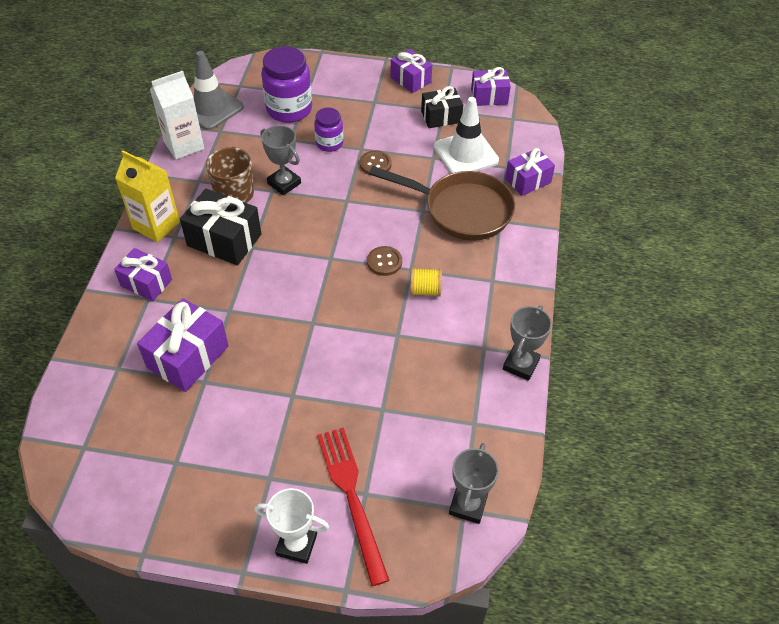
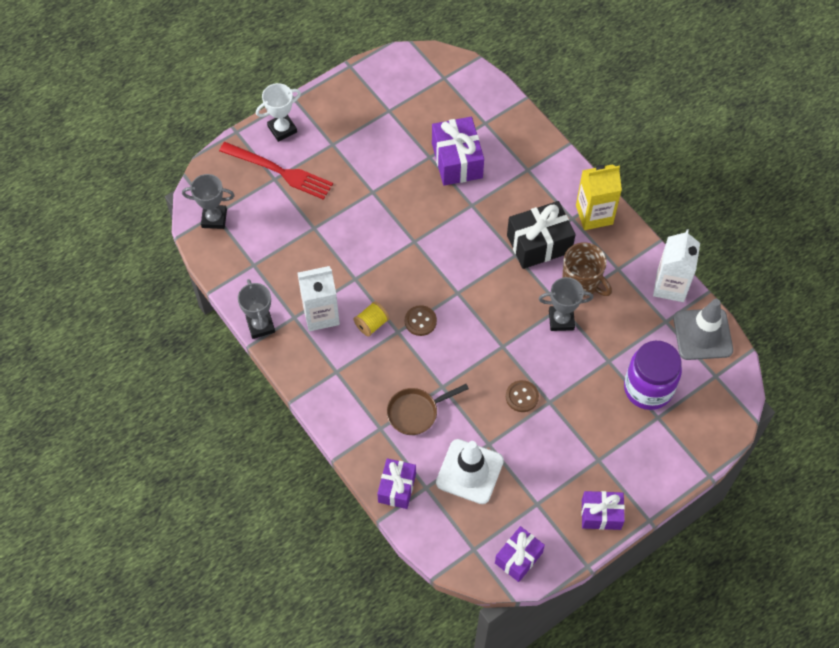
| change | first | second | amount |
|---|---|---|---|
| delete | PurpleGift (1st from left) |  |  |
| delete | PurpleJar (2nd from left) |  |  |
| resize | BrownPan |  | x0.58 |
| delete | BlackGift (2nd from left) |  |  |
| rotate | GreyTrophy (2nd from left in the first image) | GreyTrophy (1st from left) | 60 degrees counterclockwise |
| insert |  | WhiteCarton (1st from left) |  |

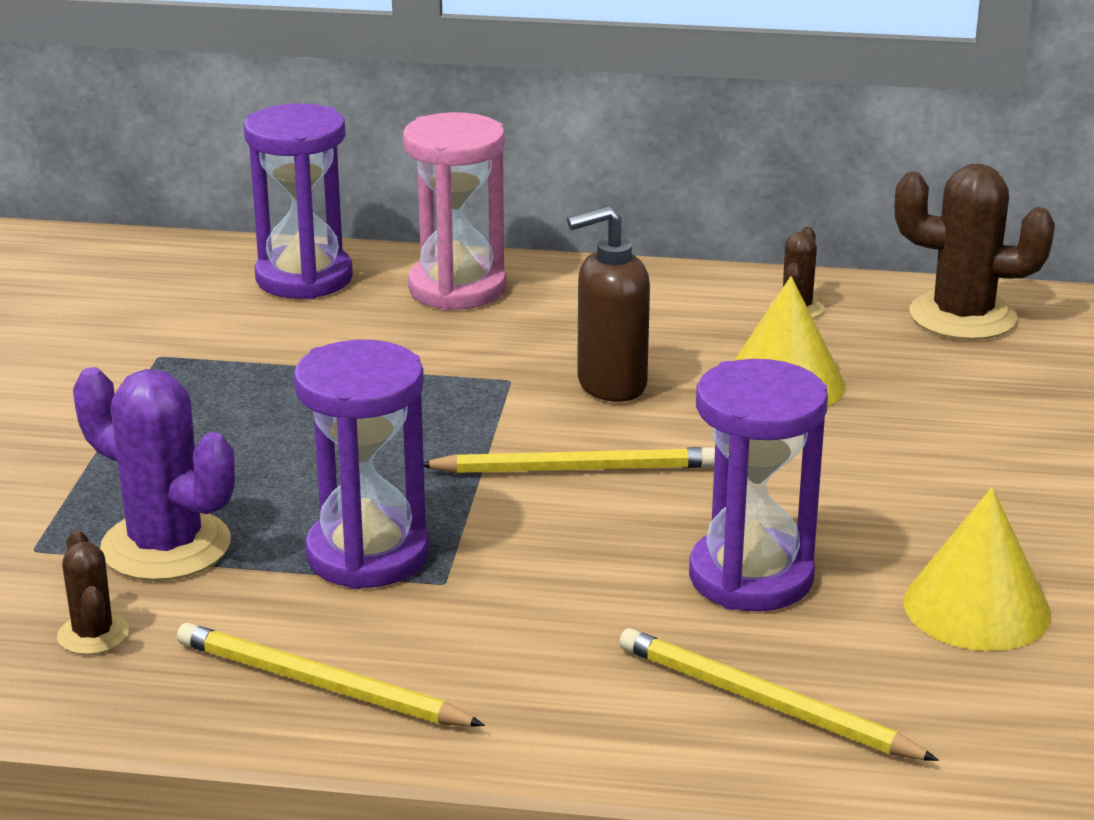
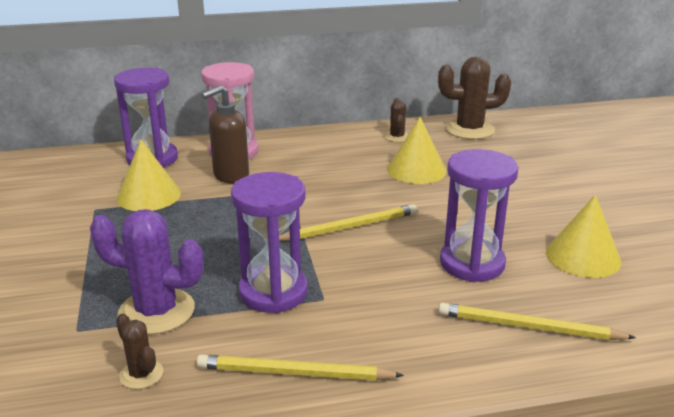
| change | first | second | amount |
|---|---|---|---|
| move | BrownSoapDispenser |  |  |
| insert |  | YellowCone (1st from left) |  |

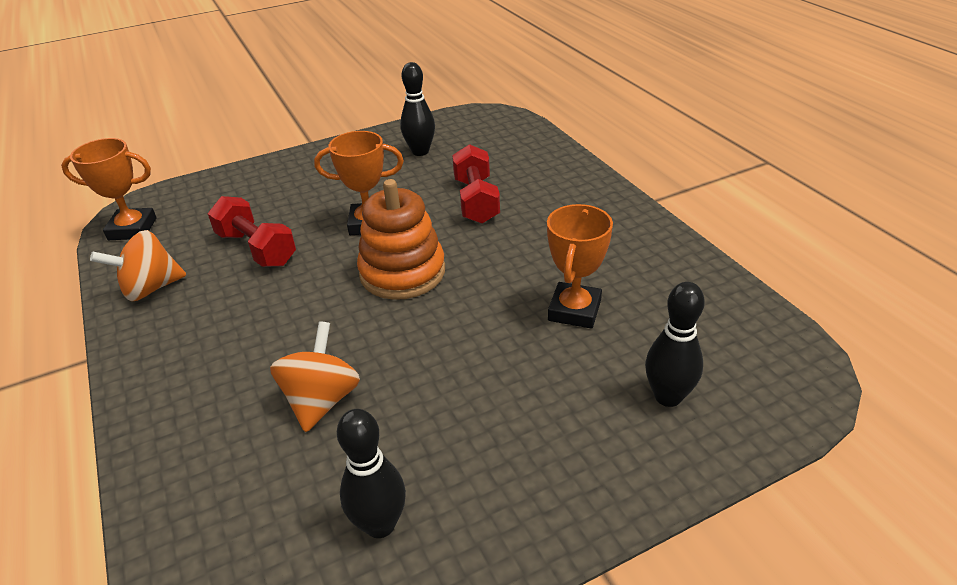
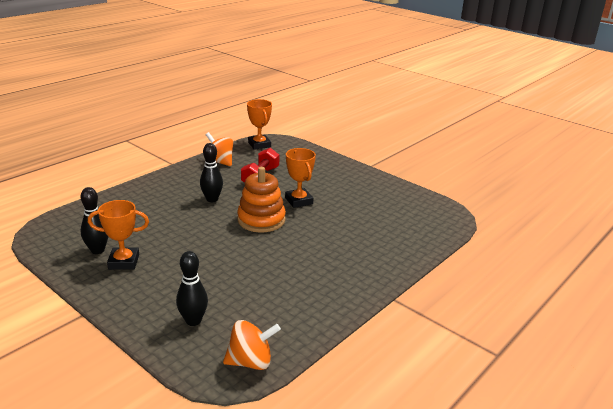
| change | first | second | amount |
|---|---|---|---|
| move | OrangeSpinningTop (2nd from left) |  |  |
| move | BlackBowlingPin (2nd from left in the first image) | BlackBowlingPin (3rd from left) |  |
| delete | RedDumbbell (2nd from left) |  |  |
| move | OrangeTrophy (3rd from left in the first image) | OrangeTrophy (1st from left) |  |

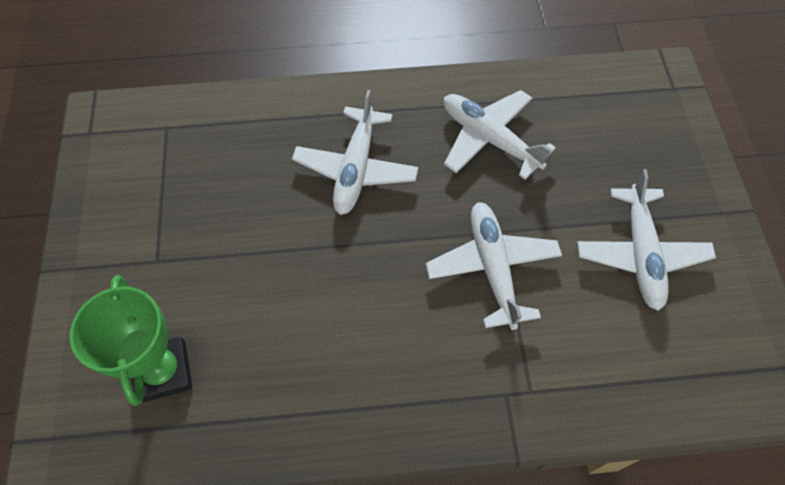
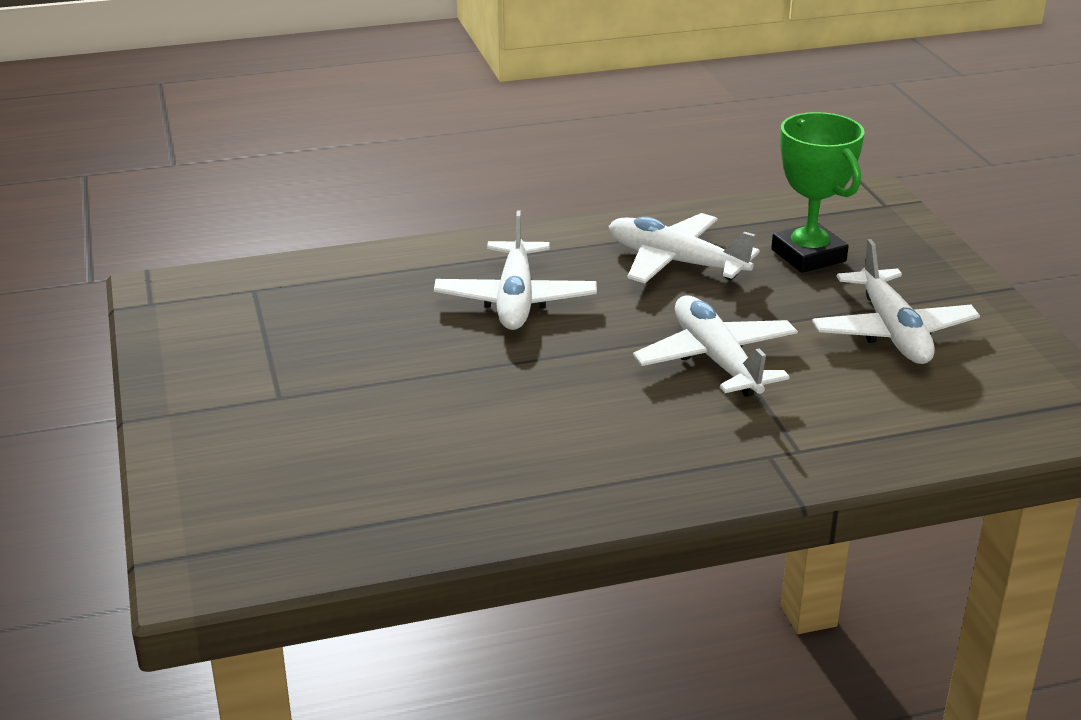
| change | first | second | amount |
|---|---|---|---|
| move | GreenTrophy |  |  |

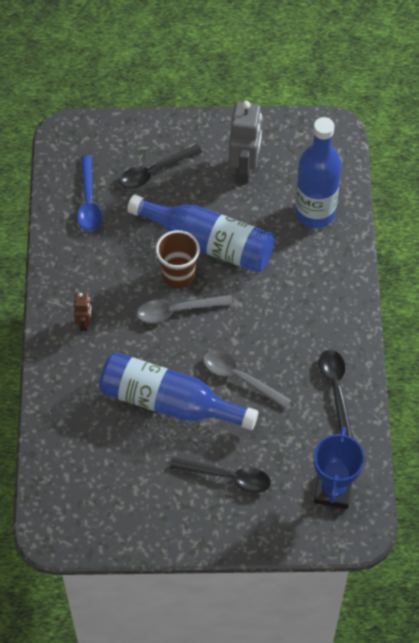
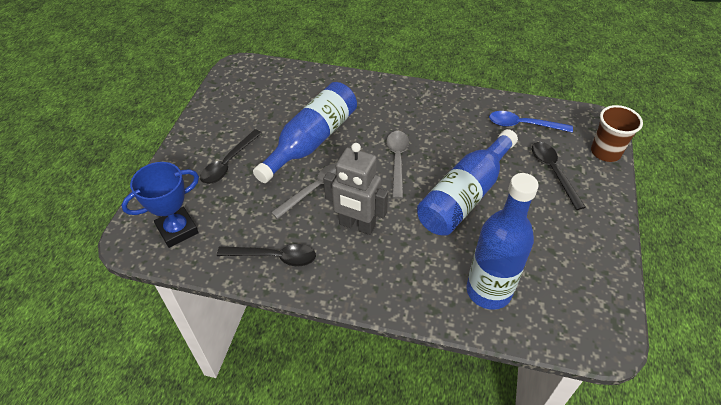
| change | first | second | amount |
|---|---|---|---|
| delete | BrownRobot |  |  |
| move | BrownCup |  |  |
| move | GreyRobot |  |  |
| rotate | BlueTrophy |  | 60 degrees counterclockwise |

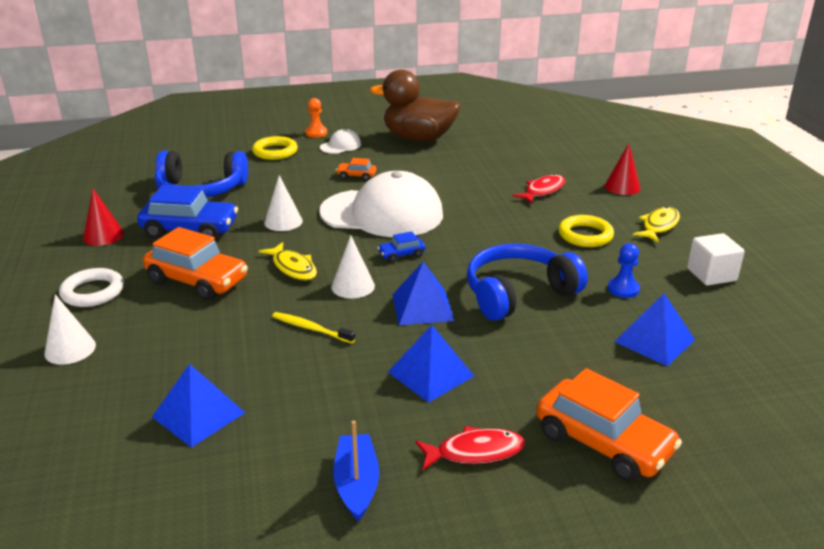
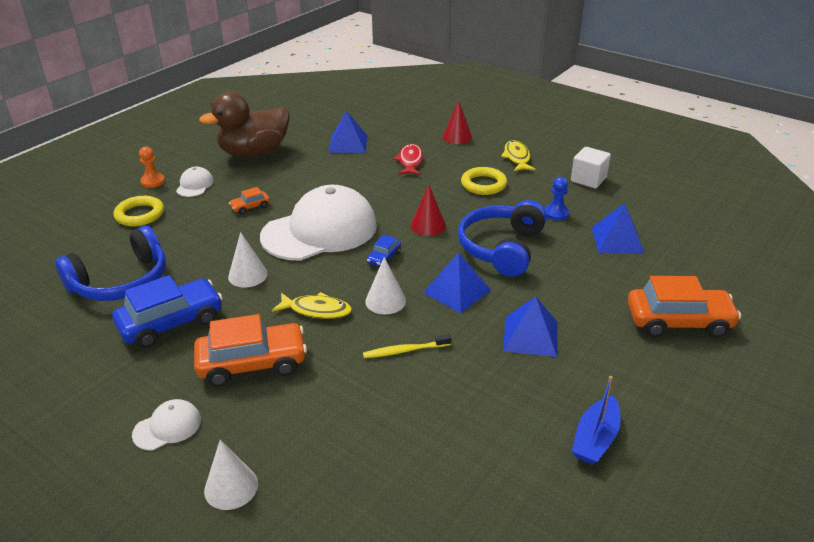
| change | first | second | amount |
|---|---|---|---|
| replace | WhiteRing | WhiteCap (1st from left) |  |
| move | RedCone (1st from left) |  |  |
| move | BluePyramid (1st from left) |  |  |
| rotate | BlueBoat |  | 105 degrees counterclockwise |
| delete | RedFish (1st from left) |  |  |

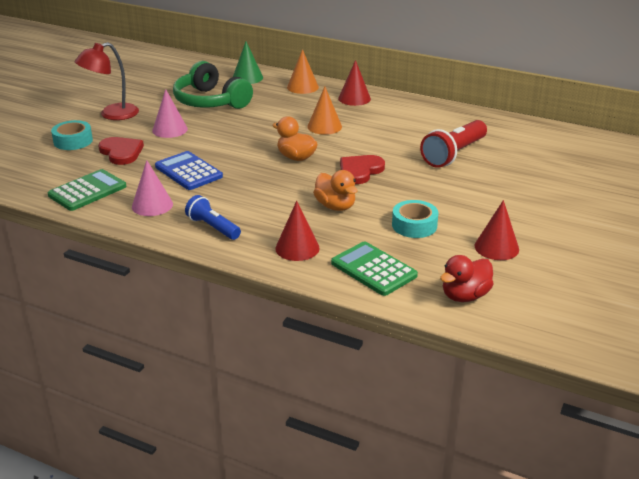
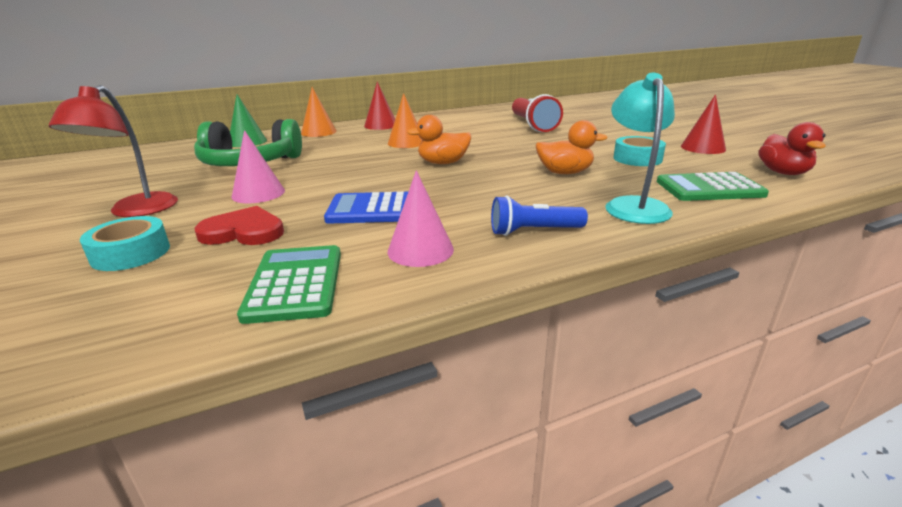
| change | first | second | amount |
|---|---|---|---|
| replace | RedCone (1st from left) | TurquoiseLamp |  |
| delete | RedHeart (2nd from left) |  |  |

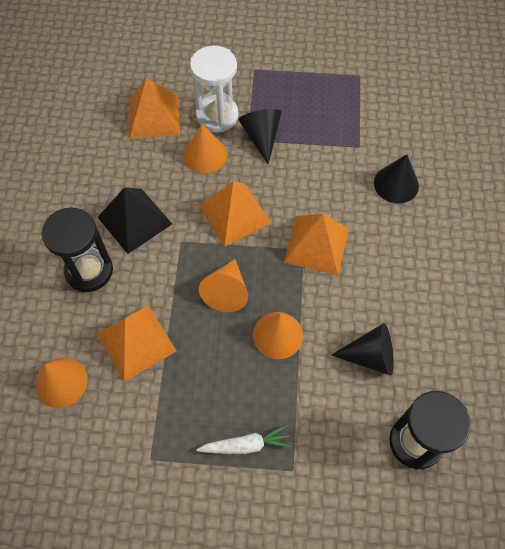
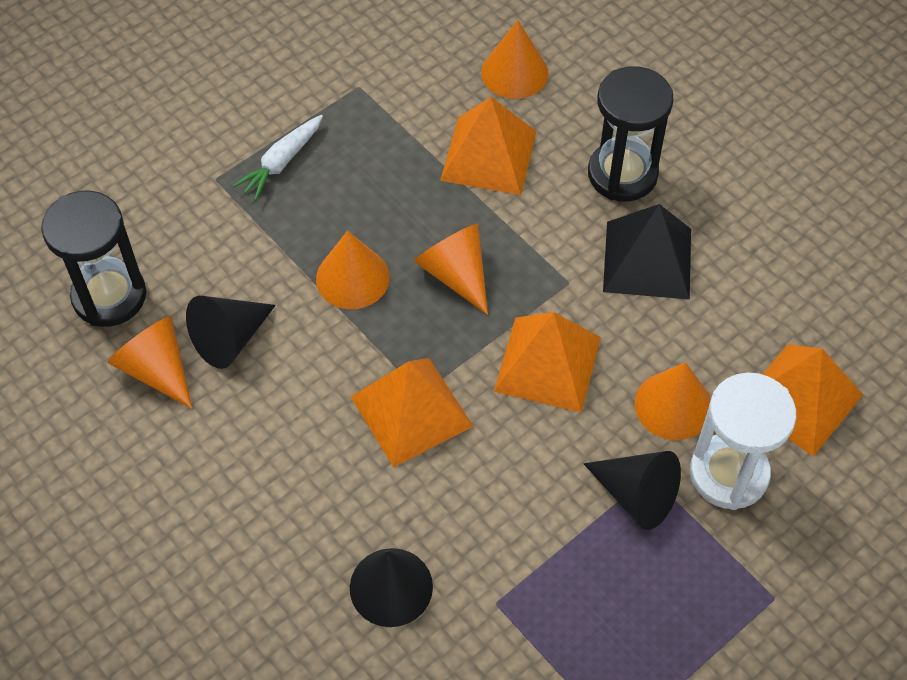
| change | first | second | amount |
|---|---|---|---|
| insert |  | OrangeCone (1st from left) |  |

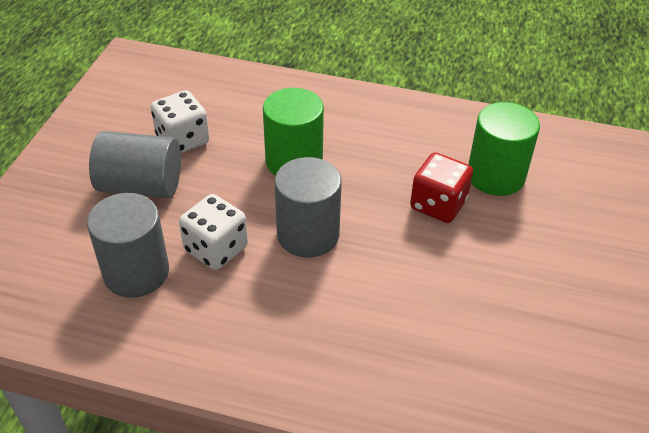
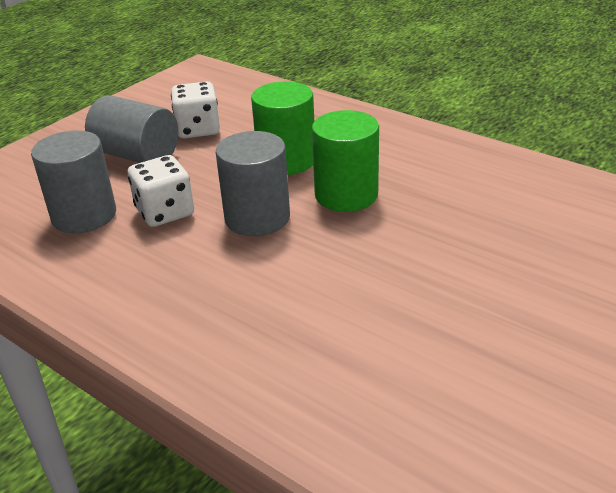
| change | first | second | amount |
|---|---|---|---|
| delete | RedDice |  |  |
| move | GreenCylinder (2nd from left) |  |  |

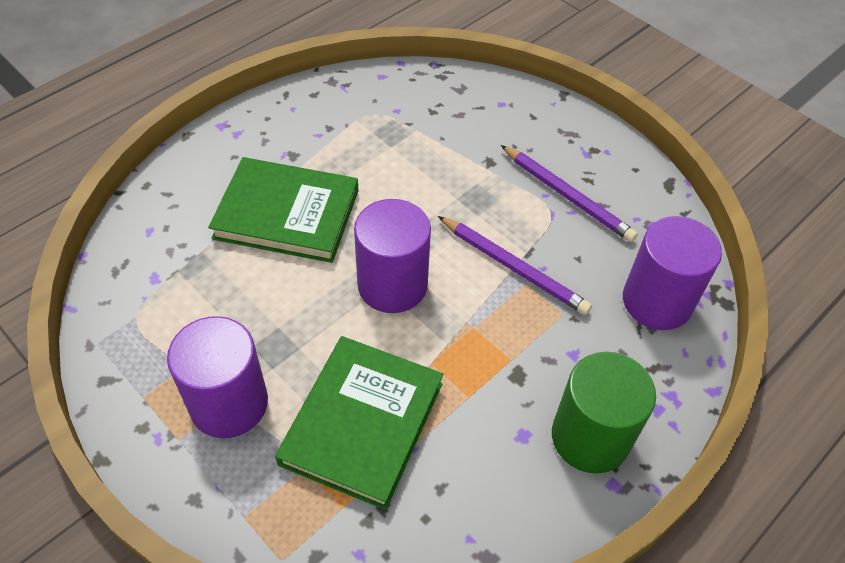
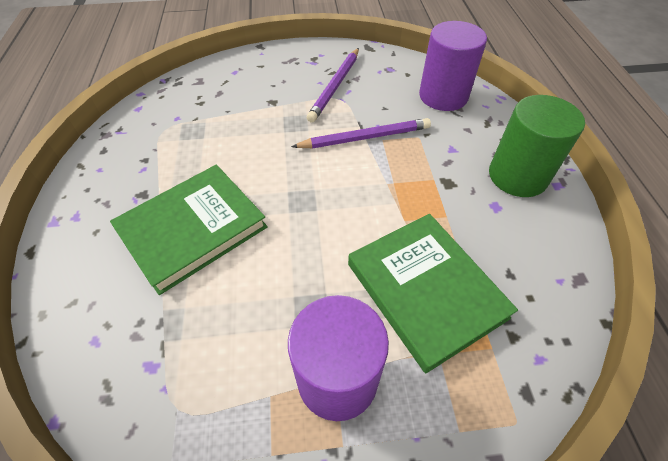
| change | first | second | amount |
|---|---|---|---|
| delete | PurpleCylinder (2nd from left) |  |  |
| rotate | PurplePencil (2nd from left in the first image) | PurplePencil (1st from left) | 120 degrees clockwise |

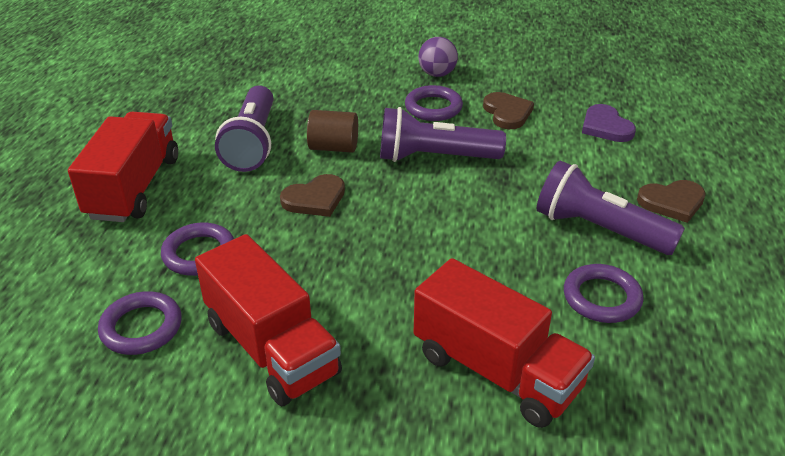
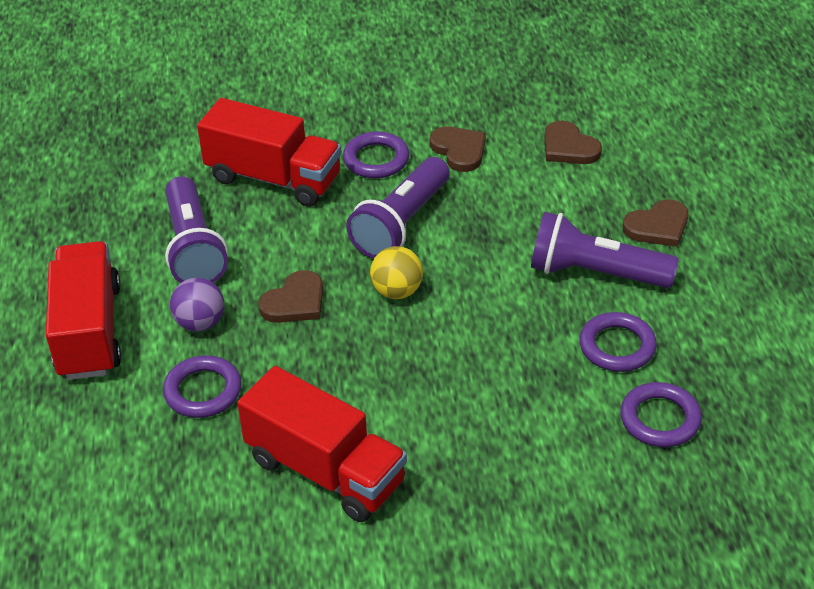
| change | first | second | amount |
|---|---|---|---|
| move | PurpleRing (1st from left in the first image) | PurpleRing (4th from left) |  |
| delete | BrownCylinder |  |  |
| rotate | PurpleFlashlight (2nd from left) |  | 45 degrees counterclockwise |
| move | RedTruck (3rd from left in the first image) | RedTruck (2nd from left) |  |
| move | PurpleBall |  |  |
| recolor | PurpleHeart | BrownHeart (3rd from left) |  |
| insert |  | YellowBall |  |

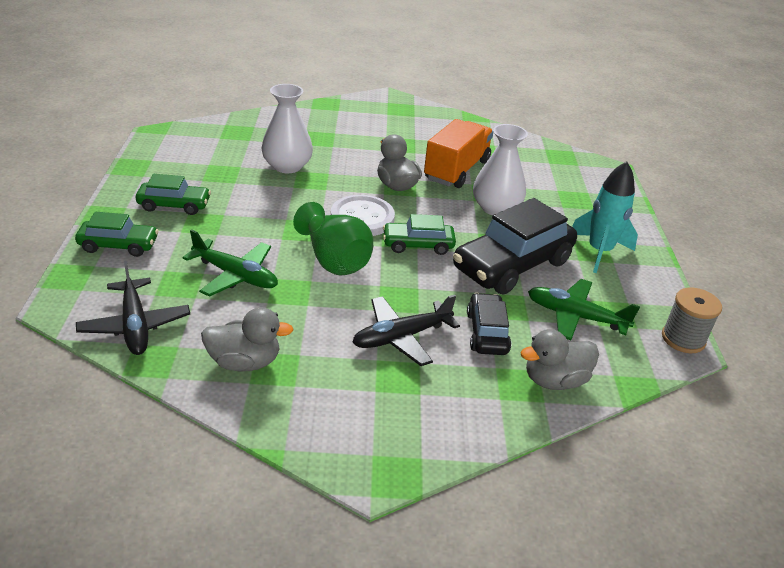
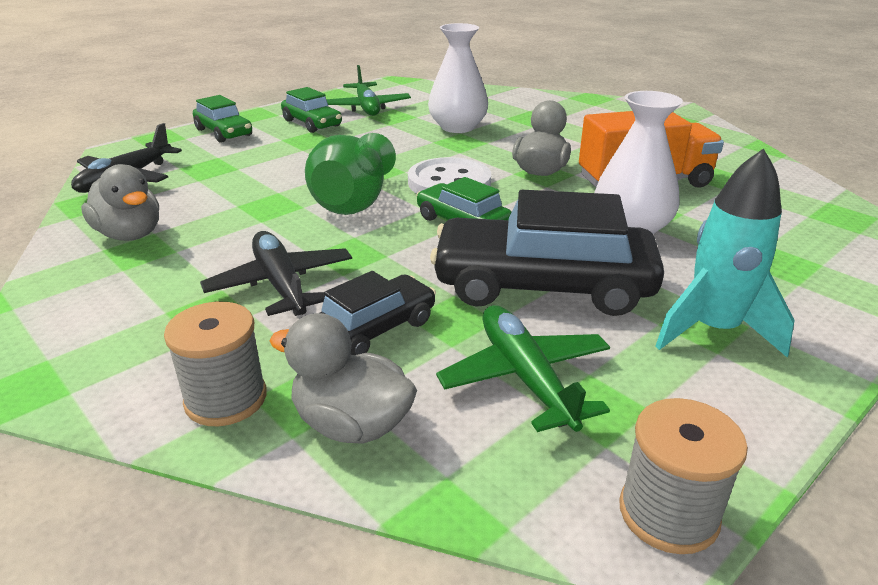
| change | first | second | amount |
|---|---|---|---|
| move | GreenPlane (1st from left) |  |  |
| rotate | BlackPlane (2nd from left) |  | 45 degrees clockwise |
| insert |  | GreySpool (1st from left) |  |

